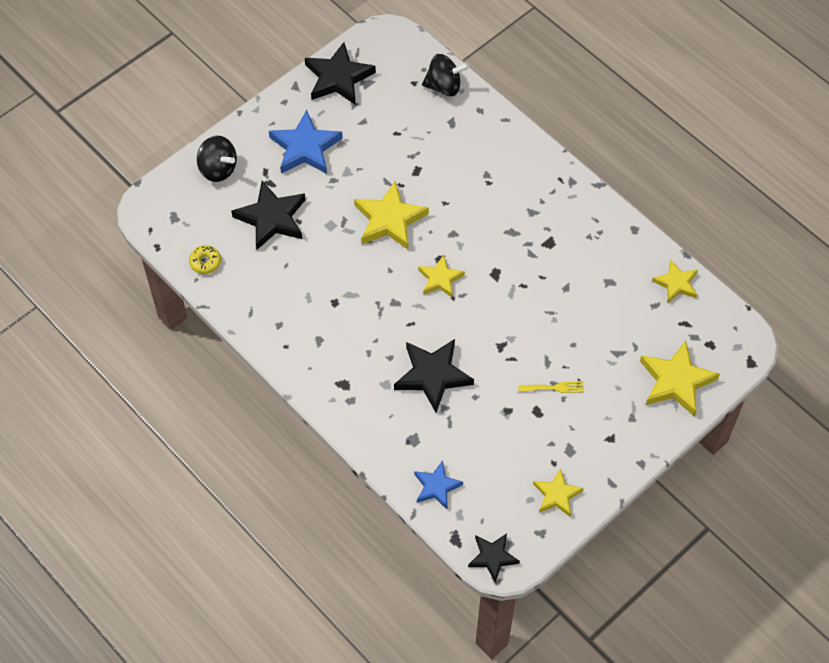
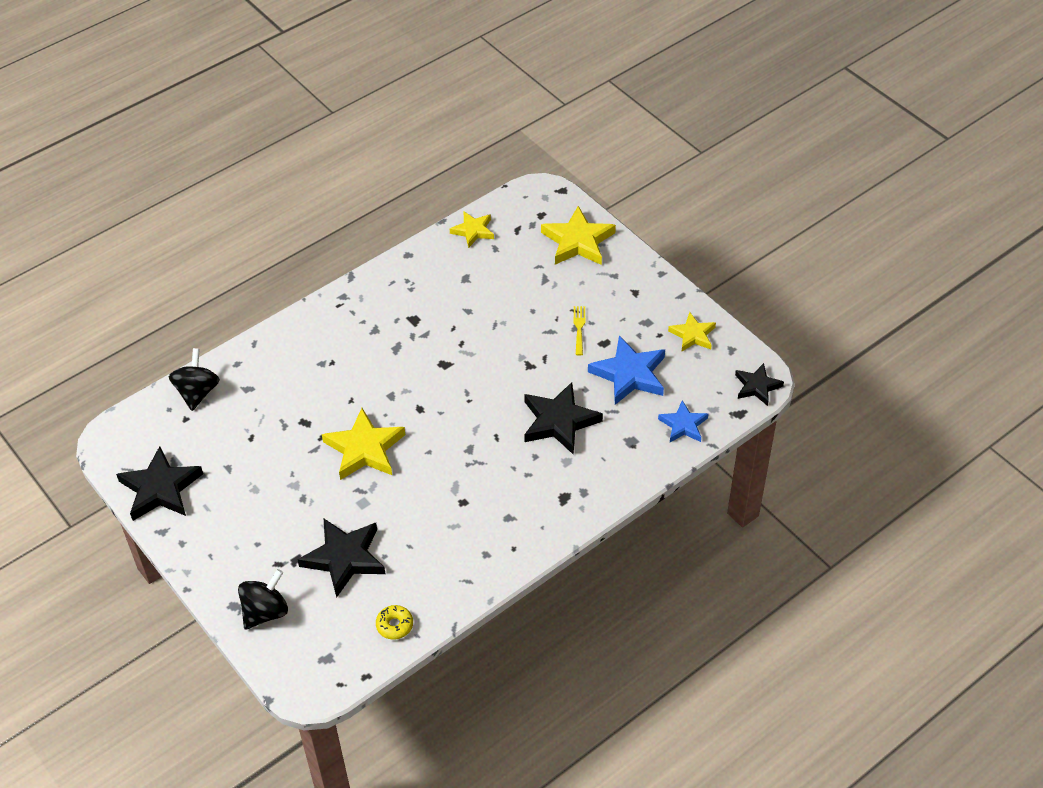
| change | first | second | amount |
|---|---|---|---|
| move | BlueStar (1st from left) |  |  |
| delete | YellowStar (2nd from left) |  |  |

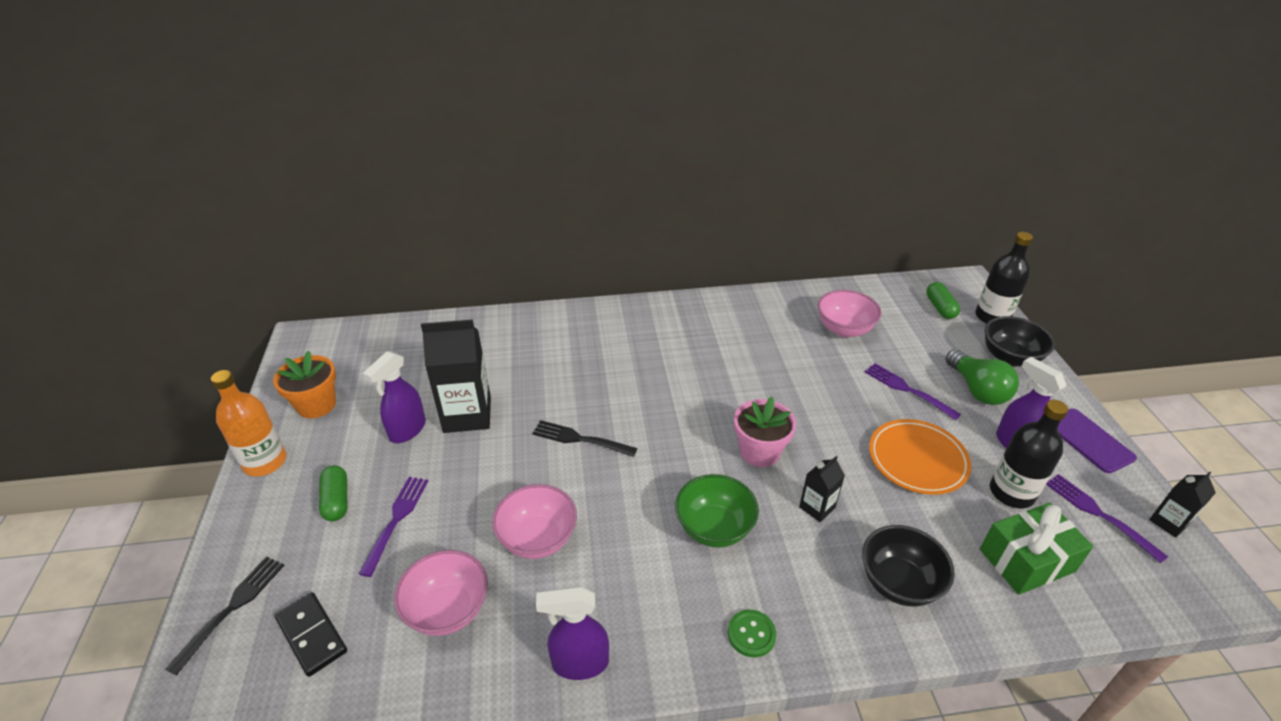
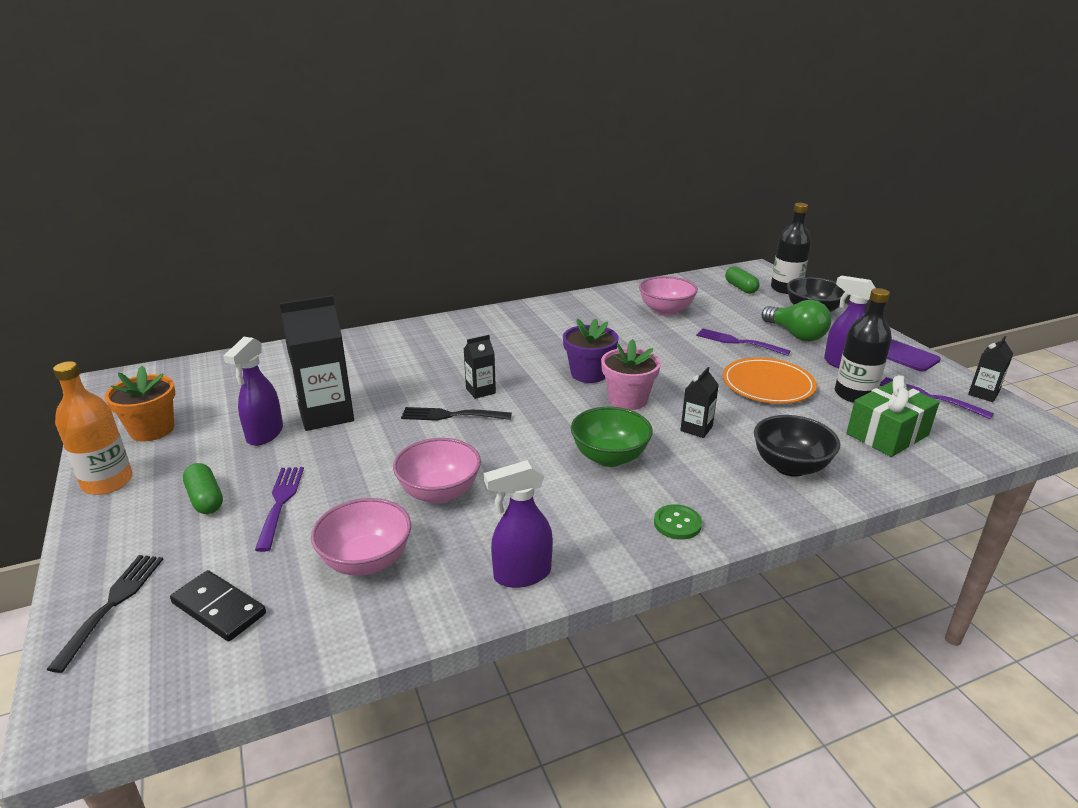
| change | first | second | amount |
|---|---|---|---|
| insert |  | BlackCarton (2nd from left) |  |
| insert |  | PurpleFlowerPot |  |

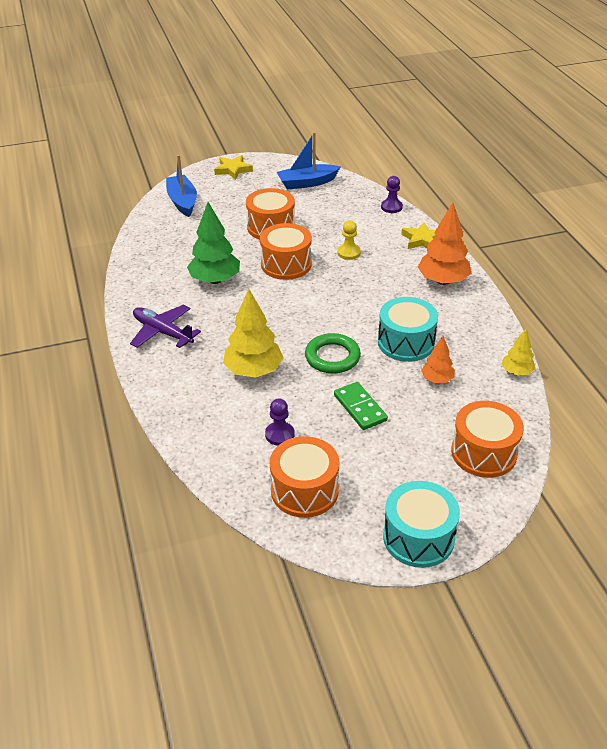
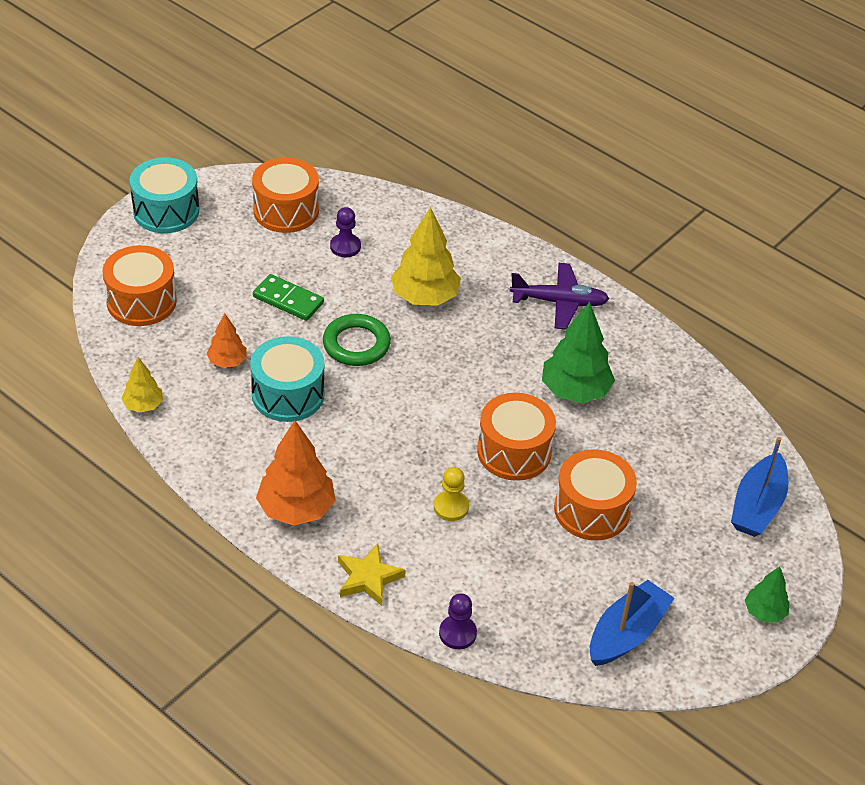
| change | first | second | amount |
|---|---|---|---|
| rotate | BlueBoat (1st from left in the first image) | BlueBoat (2nd from left) | 75 degrees clockwise |
| replace | YellowStar (1st from left) | GreenTree (2nd from left) |  |

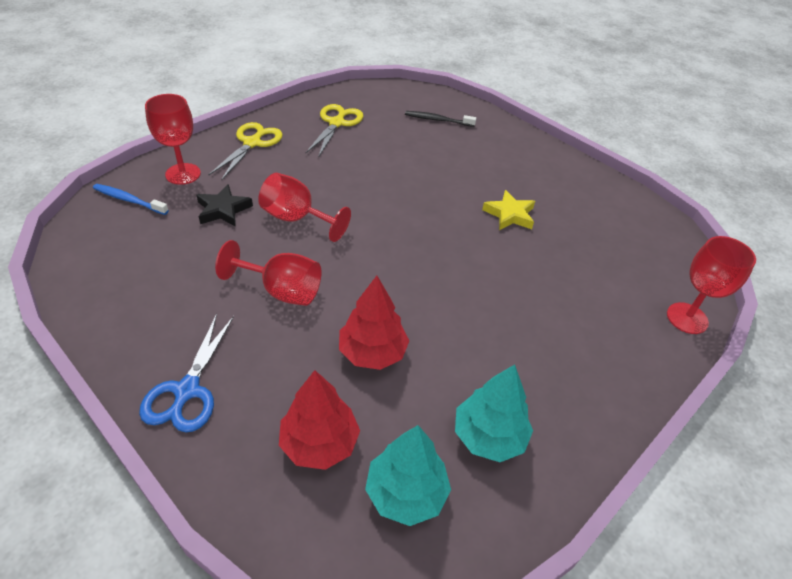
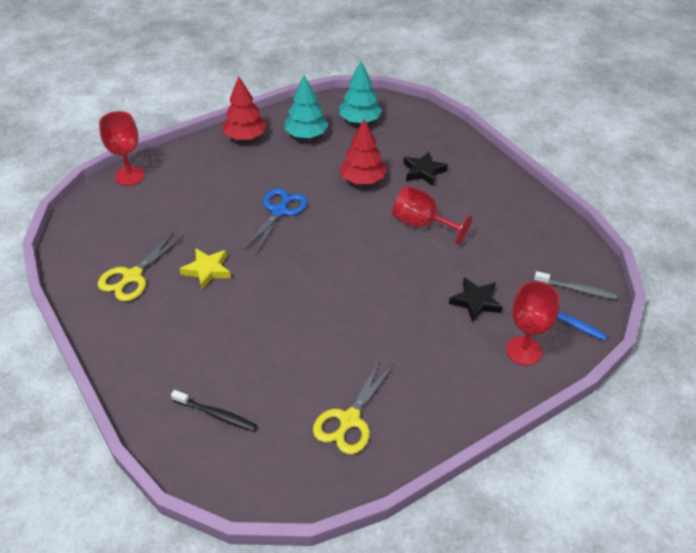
| change | first | second | amount |
|---|---|---|---|
| move | BlueScissors |  |  |
| move | YellowScissors (1st from left) |  |  |
| delete | RedGoblet (3rd from left) |  |  |
| move | RedTree (1st from left) |  |  |
| insert |  | BlackStar (1st from left) |  |
| insert |  | GreyToothbrush |  |

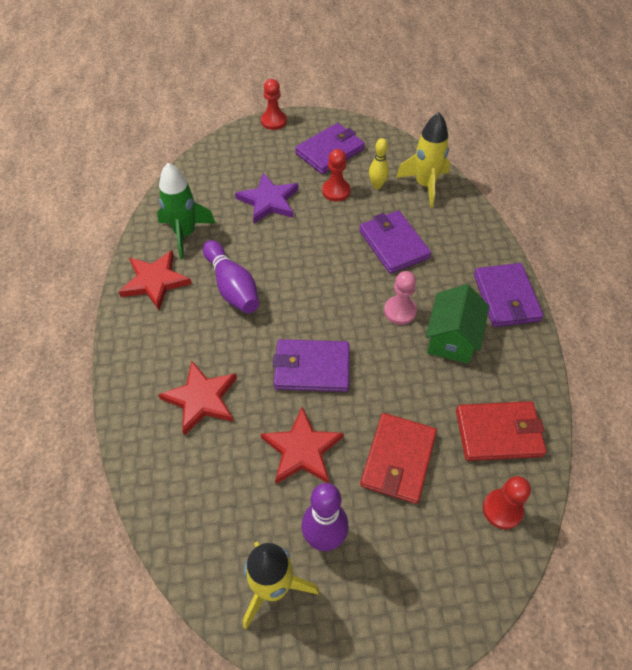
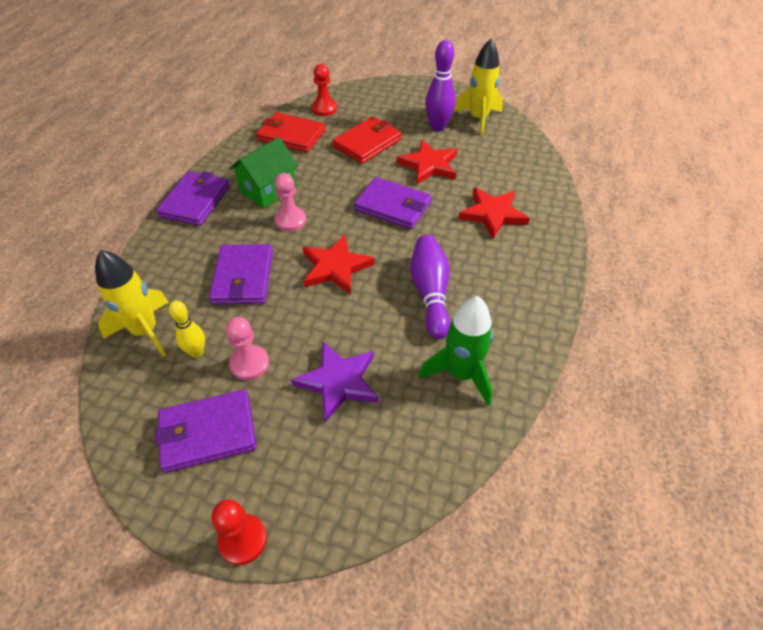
| change | first | second | amount |
|---|---|---|---|
| move | RedStar (1st from left) |  |  |
| recolor | RedPawn (2nd from left) | PinkPawn (1st from left) |  |

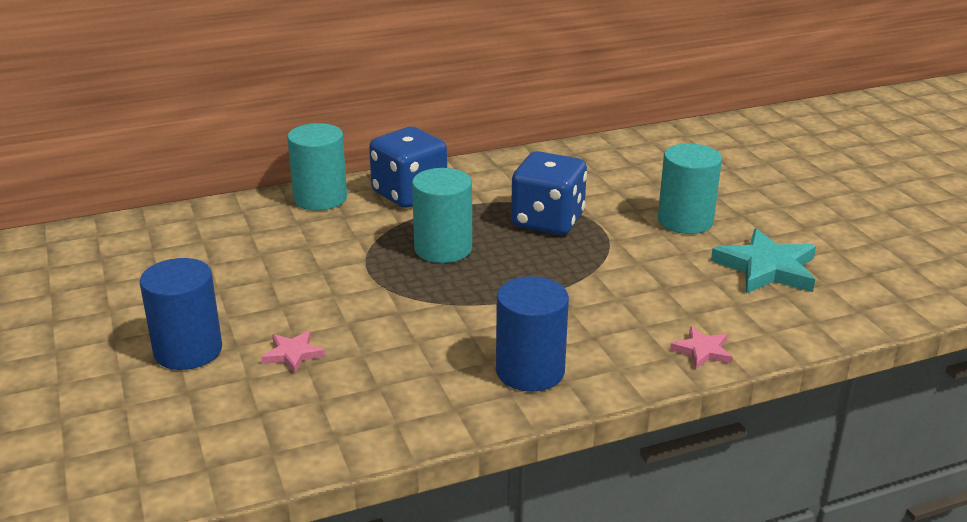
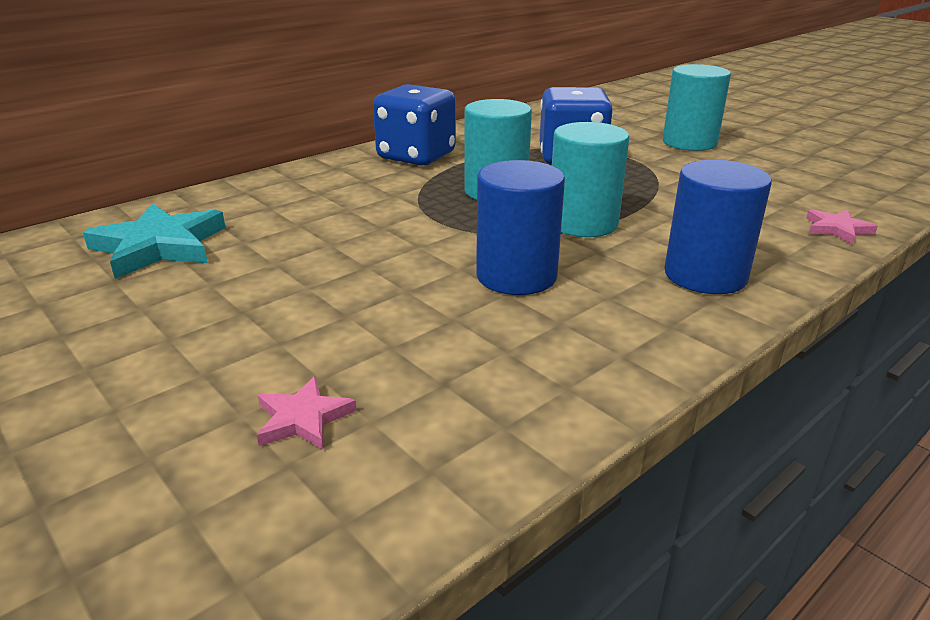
| change | first | second | amount |
|---|---|---|---|
| move | BlueCylinder (1st from left) |  |  |
| move | PinkStar (1st from left) |  |  |
| move | TurquoiseCylinder (1st from left in the first image) | TurquoiseCylinder (2nd from left) |  |
| move | TurquoiseStar |  |  |

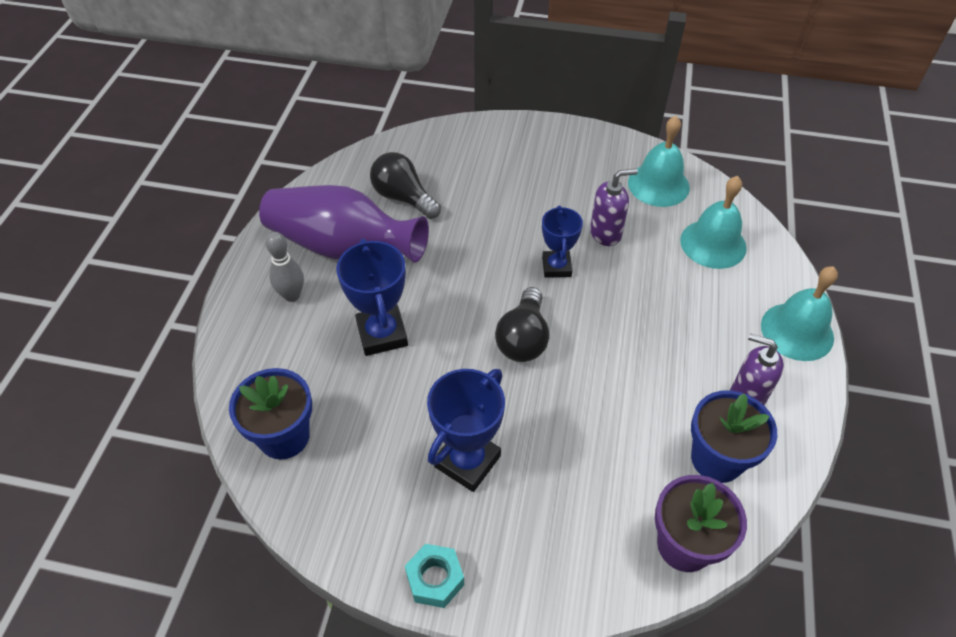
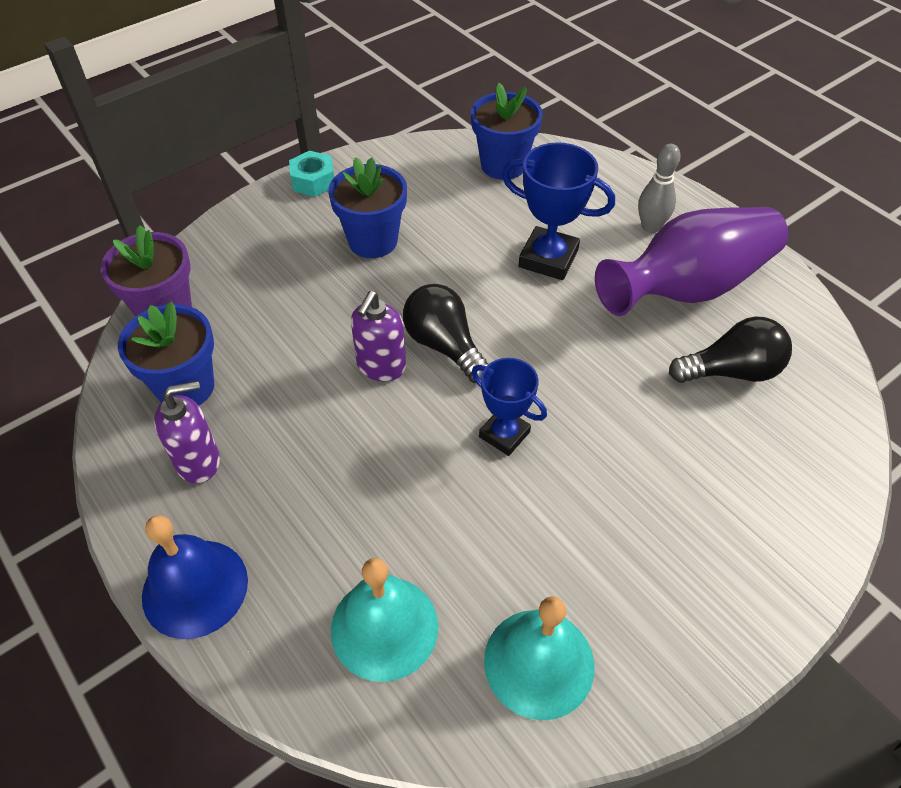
| change | first | second | amount |
|---|---|---|---|
| replace | BlueTrophy (2nd from left) | BlueFlowerPot (2nd from left) |  |
| move | PurpleSoapDispenser (1st from left in the first image) | PurpleSoapDispenser (2nd from left) |  |
| recolor | TurquoiseBell (3rd from left) | BlueBell |  |

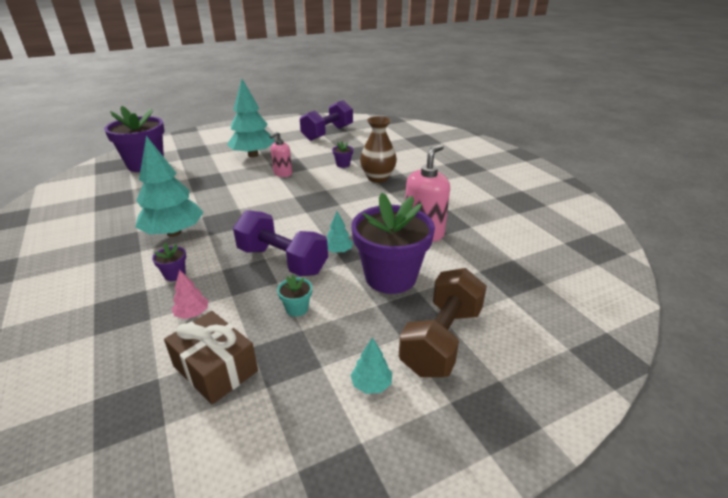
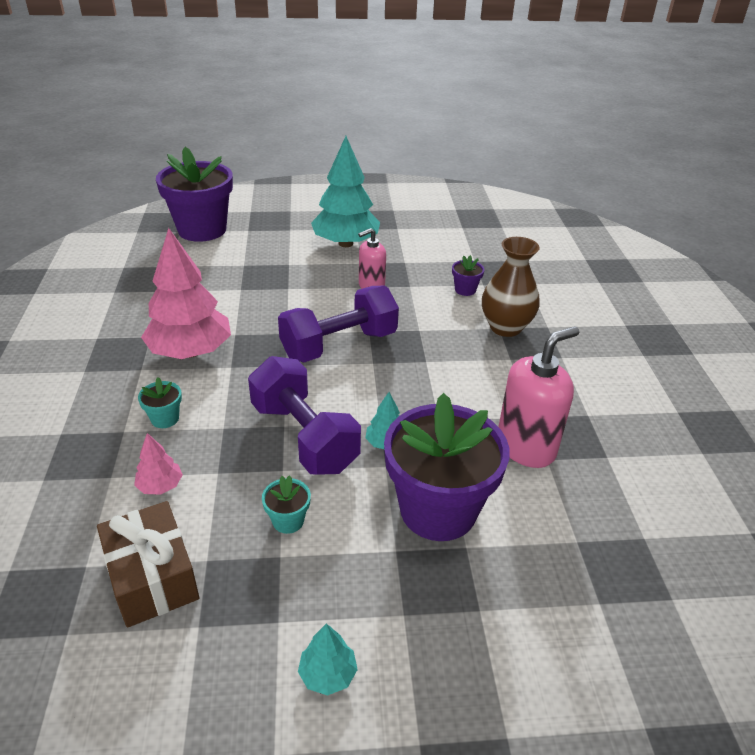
| change | first | second | amount |
|---|---|---|---|
| recolor | TurquoiseTree (1st from left) | PinkTree (2nd from left) |  |
| recolor | PurpleFlowerPot (2nd from left) | TurquoiseFlowerPot (1st from left) |  |
| move | PurpleDumbbell (2nd from left) |  |  |
| delete | BrownDumbbell |  |  |

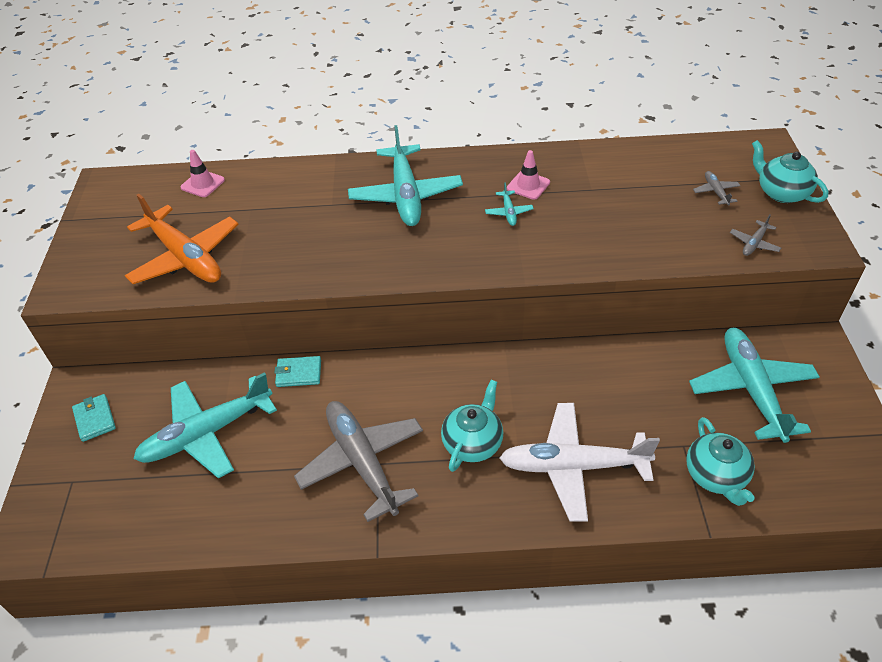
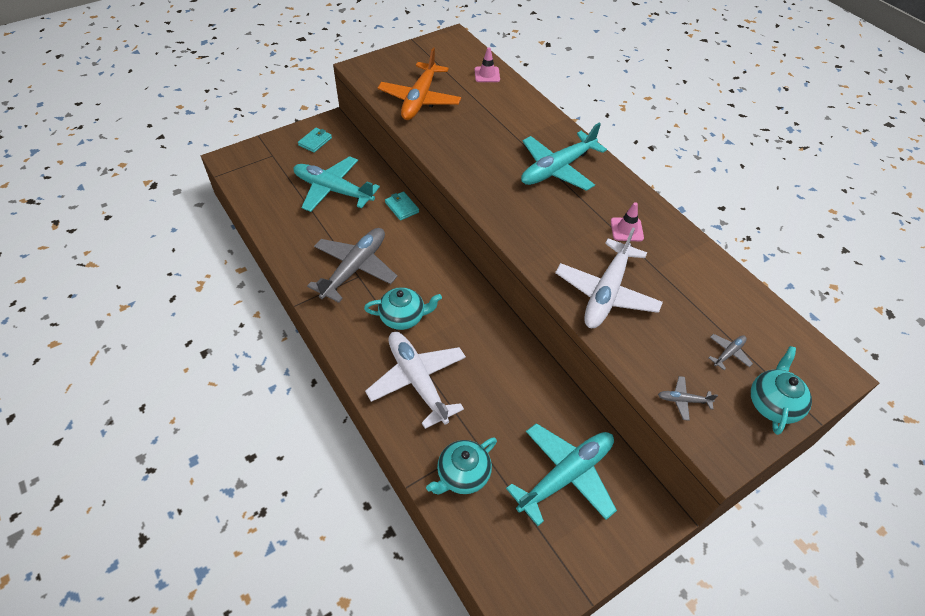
| change | first | second | amount |
|---|---|---|---|
| delete | TurquoisePlane (3rd from left) |  |  |
| insert |  | WhitePlane (2nd from left) |  |

